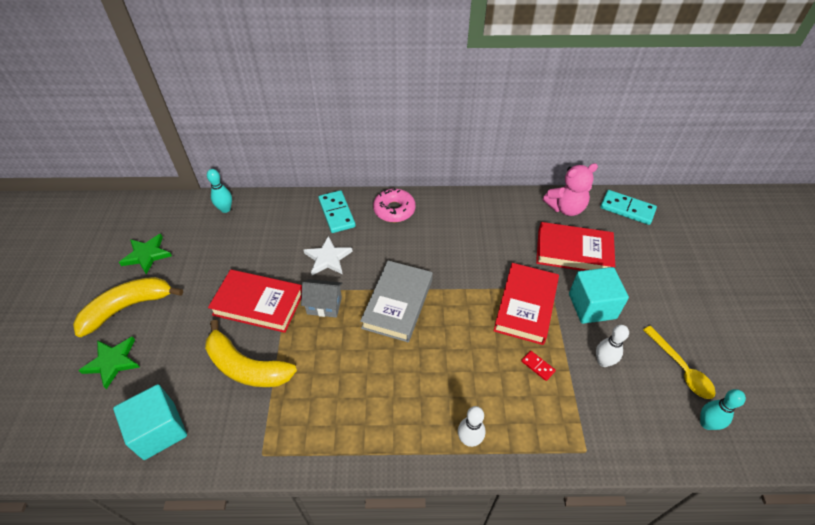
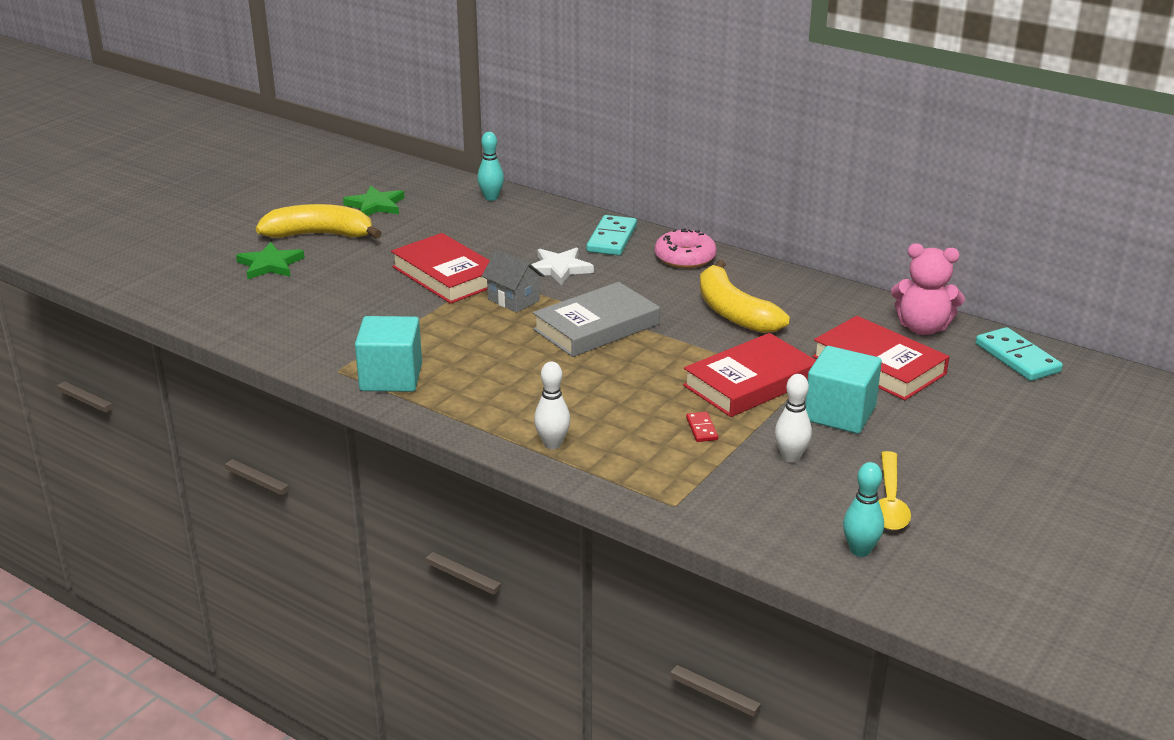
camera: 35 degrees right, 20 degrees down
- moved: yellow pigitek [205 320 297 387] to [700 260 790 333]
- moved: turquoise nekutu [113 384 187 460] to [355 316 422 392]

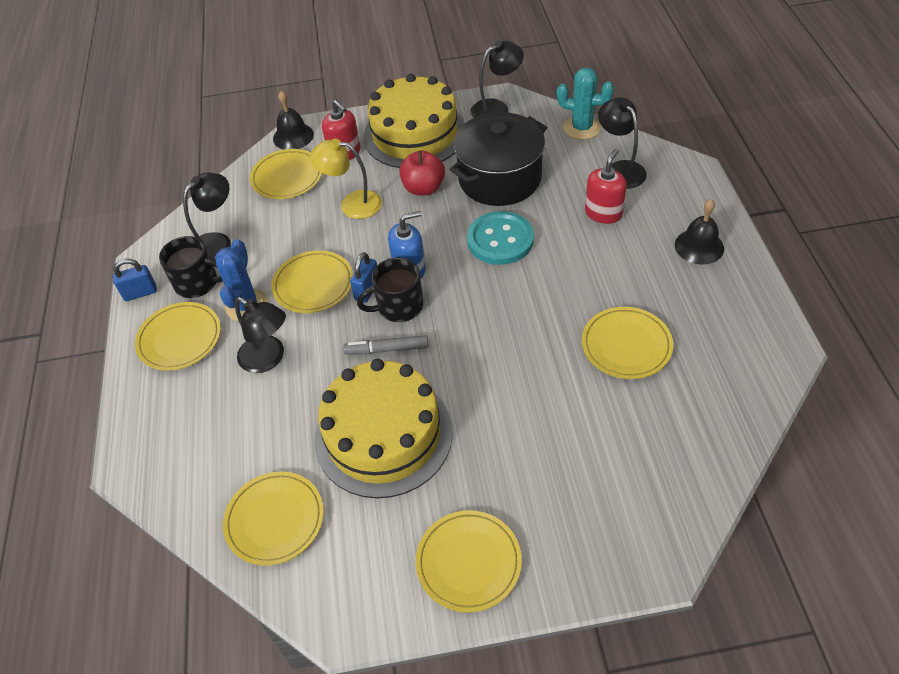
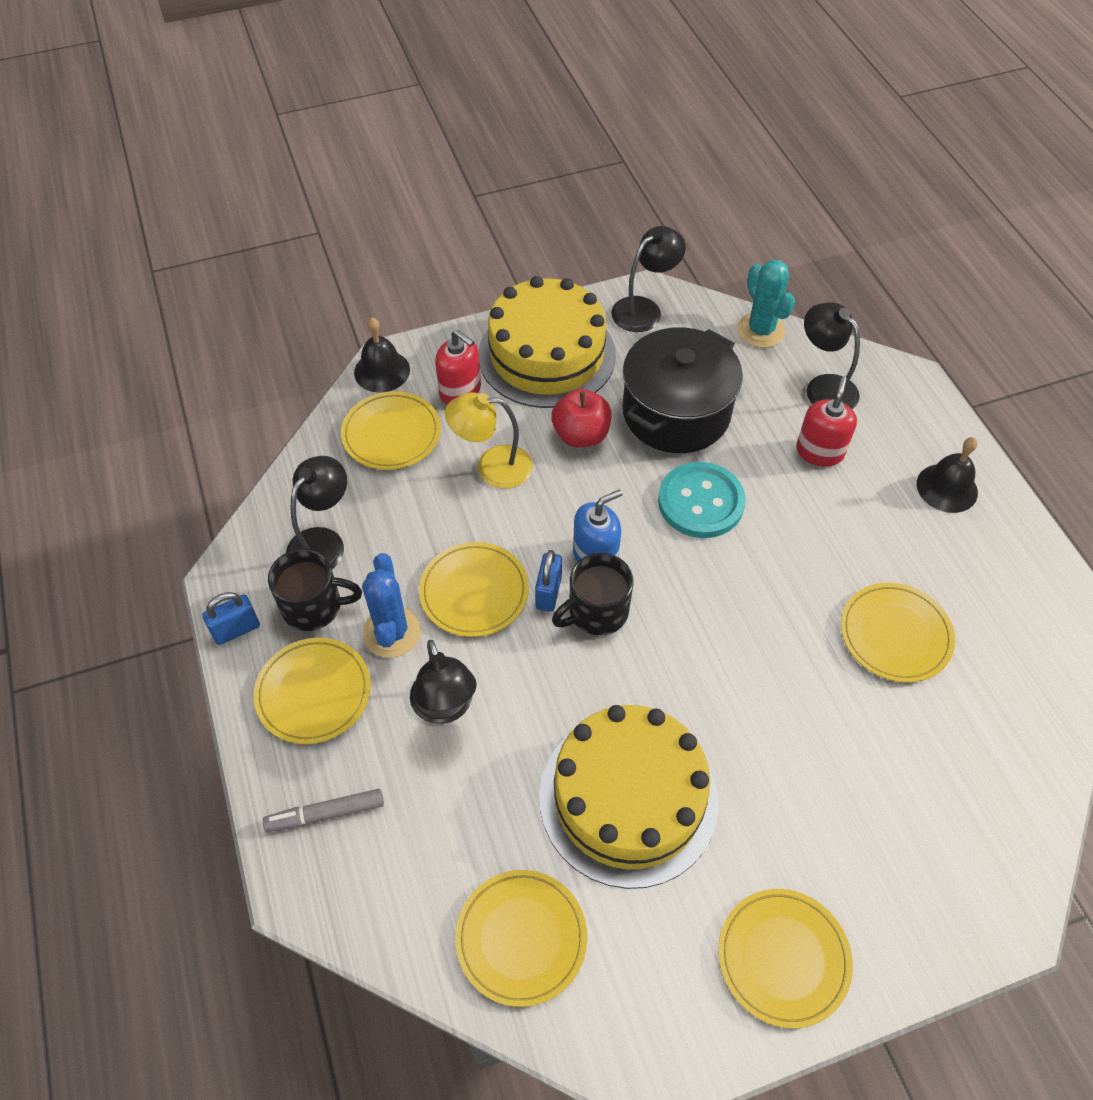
camera: 15 degrees left, 5 degrees up
- turned: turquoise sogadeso [556 68 614 140] = [737 260 795 348] 60 degrees clockwise
- turned: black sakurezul [235 297 286 373] = [410 640 477 724] 45 degrees clockwise
- moved: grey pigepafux [343 335 428 355] to [263 789 384 832]

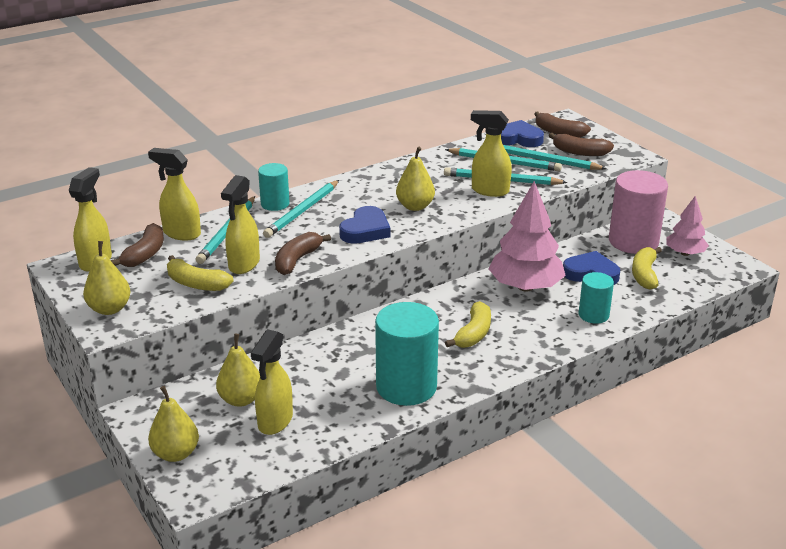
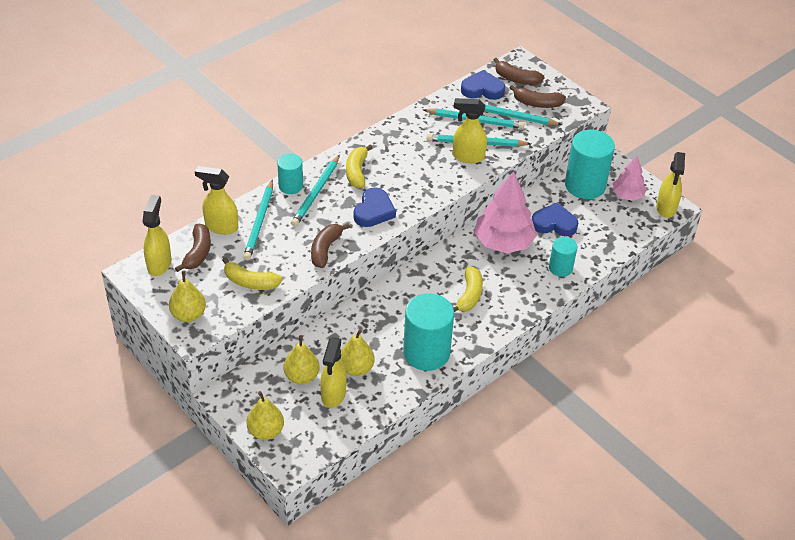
camera: 10 degrees left, 15 degrees up
- moved: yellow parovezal [396 147 435 211] to [340 329 375 376]
- recoloured: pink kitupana [609 170 668 254] to turquoise kitupana [565 130 615 199]
- moved: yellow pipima [221 175 260 274] to [656 152 685 218]
- moved: yellow pigitek [632 247 662 290] to [346 145 372 188]

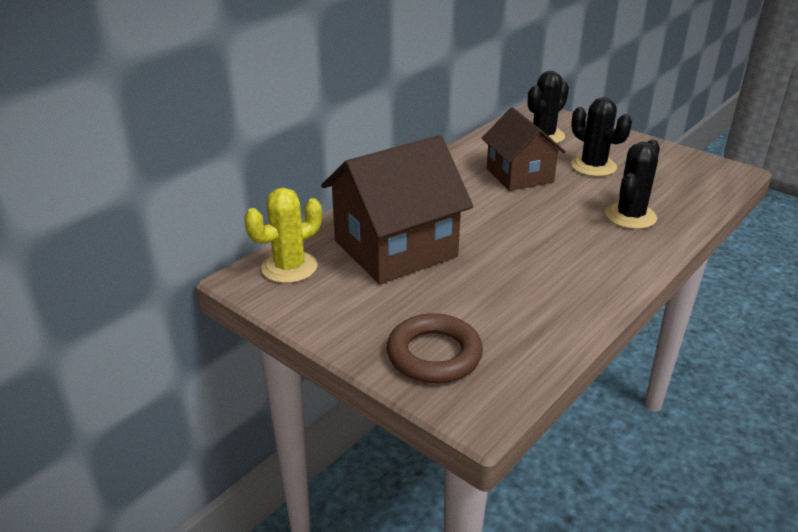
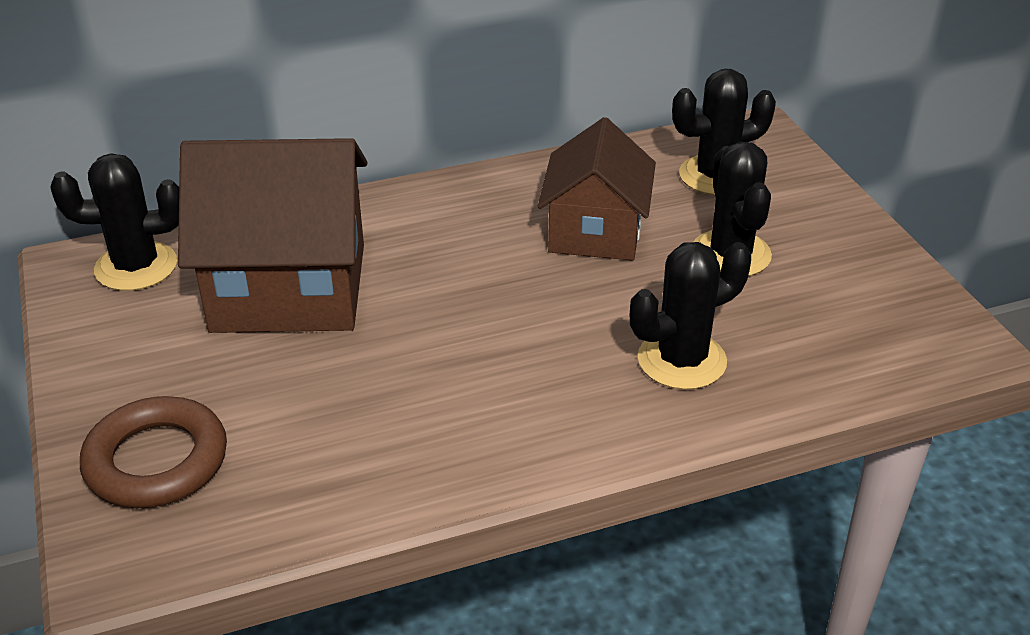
camera: 30 degrees right, 5 degrees up
- recoloured: yellow sogadeso [244 188 322 283] to black sogadeso [50 153 179 291]

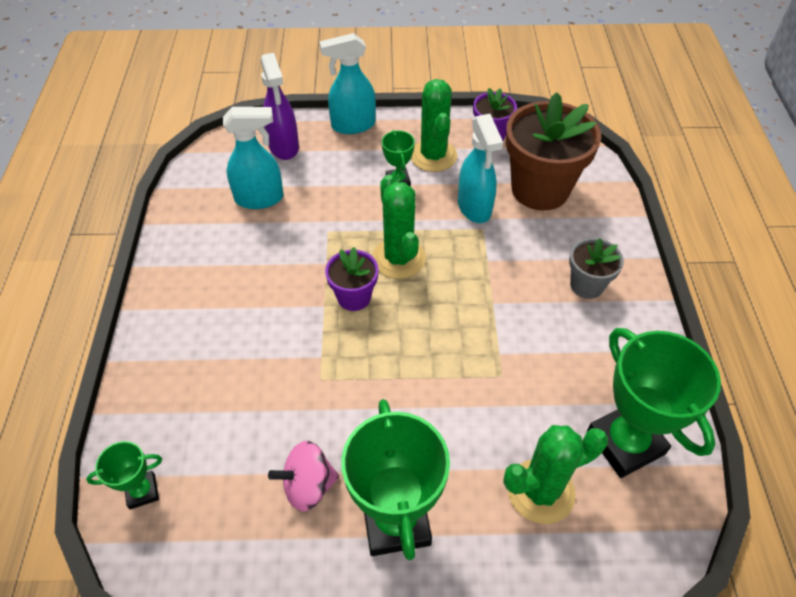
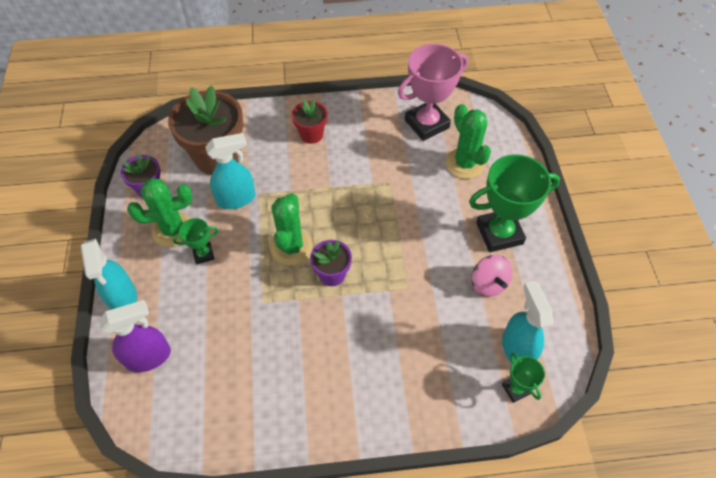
camera: 95 degrees left, 5 degrees up
- moved: turquoise pipima [223 107 284 209] to [502 281 553 363]
- turned: green sogadeso [373 175 426 279] = [270 193 313 265] 60 degrees counterclockwise
- recoloured: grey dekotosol [569 238 624 299] to red dekotosol [292 99 328 144]
- recoloured: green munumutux [587 328 721 478] to pink munumutux [398 44 468 141]

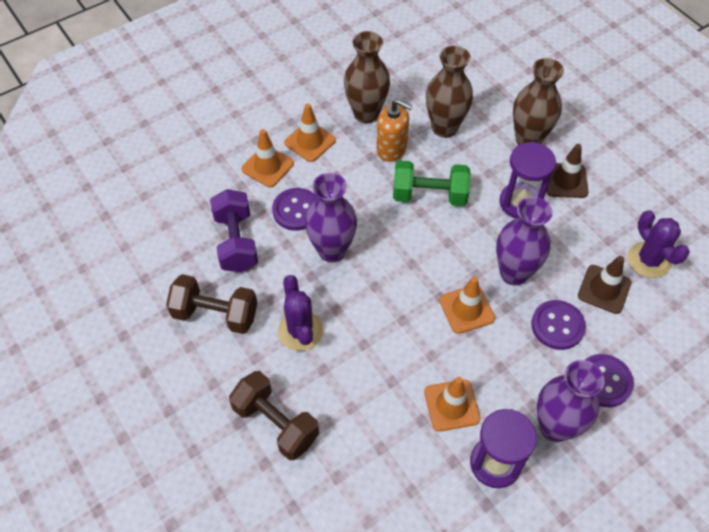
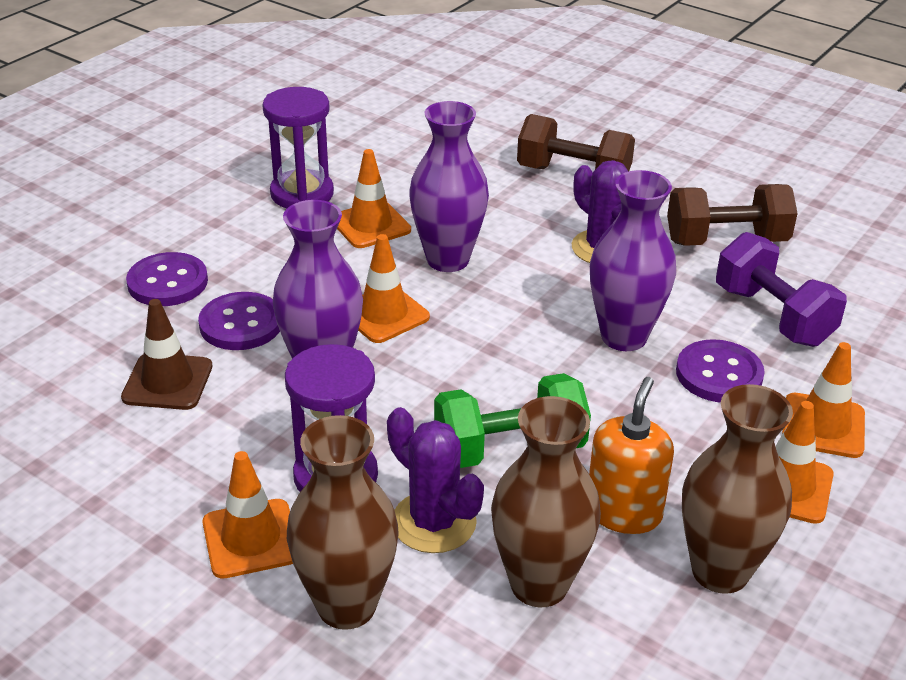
camera: 160 degrees right, 20 degrees down
- turned: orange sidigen [376 99 412 162] = [589 377 674 534] 105 degrees clockwise
- recoloured: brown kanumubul [546 144 588 198] to orange kanumubul [203 451 293 579]
- moved: purple sogadeso [628 210 690 278] to [387 407 484 553]
- moved: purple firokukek [537 360 605 442] to [409 101 489 272]

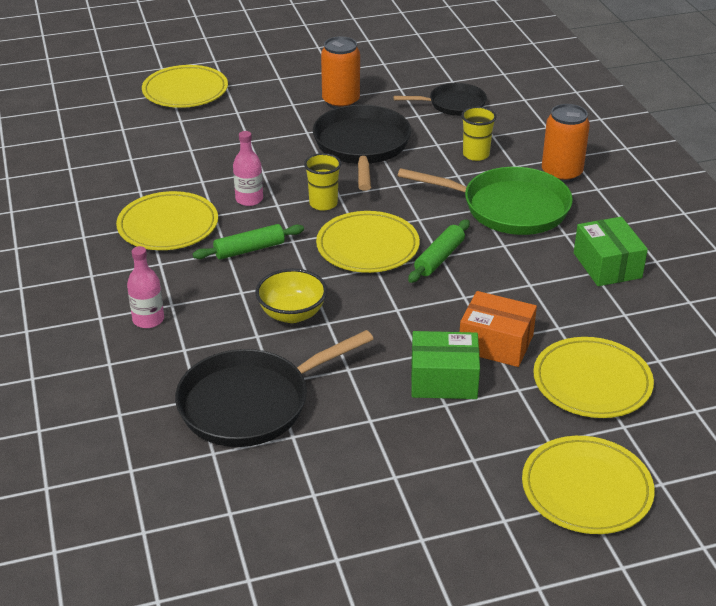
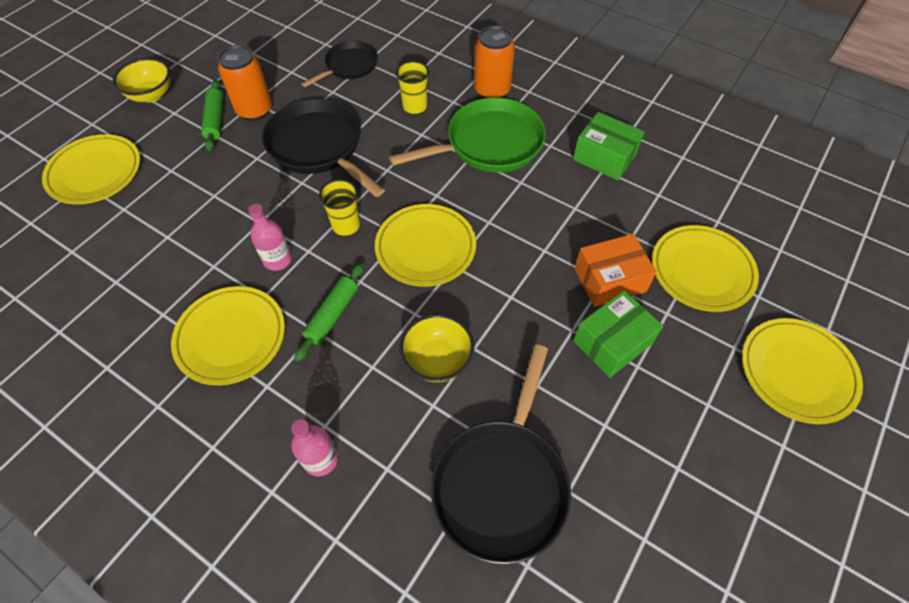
camera: 40 degrees left, 20 degrees up
- moved: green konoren [408 219 470 283] to [201 80 224 151]
- added: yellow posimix [113 58 171 102]

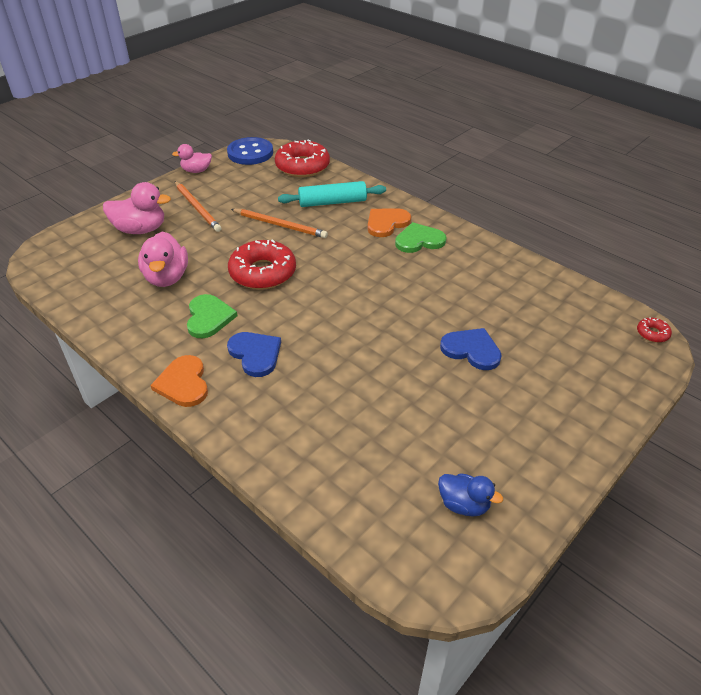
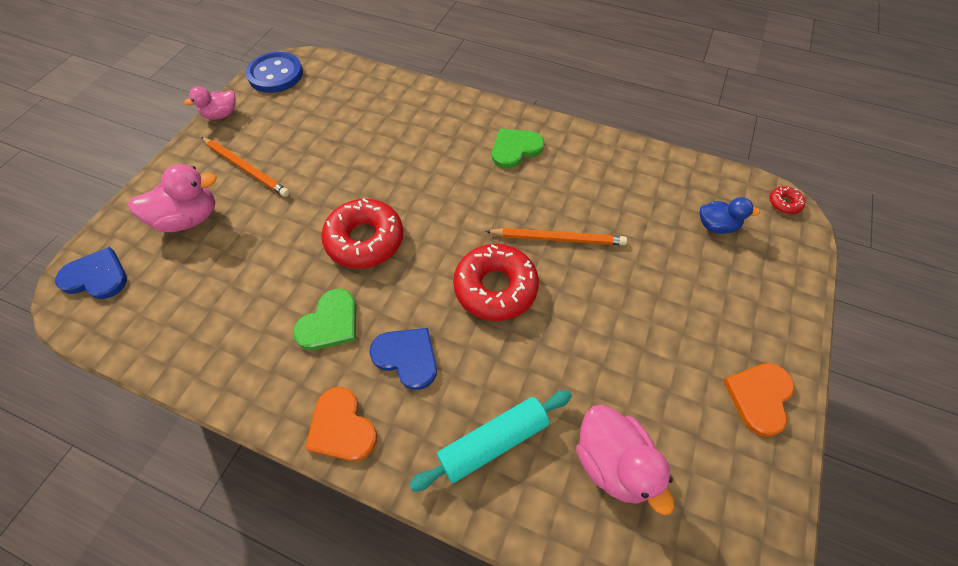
camera: 20 degrees left, 15 degrees up
- moved: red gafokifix [275 140 330 177] to [453 244 539 321]
- moved: turquoise konoren [278 181 386 207] to [409 390 572 492]
- moved: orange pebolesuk [368 208 411 237] to [723 363 794 437]
- moved: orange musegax [231 209 328 238] to [485 228 627 245]
- moved: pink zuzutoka [138 231 188 287] to [576 405 674 515]
- turned: green pebolesuk [187 294 237 338] = [293 289 356 350] 60 degrees clockwise
- moved: blue pebolesuk [440 328 502 370] to [55 247 127 299]
- moved: blue zuzutoka [438 473 503 517] to [699 197 760 234]

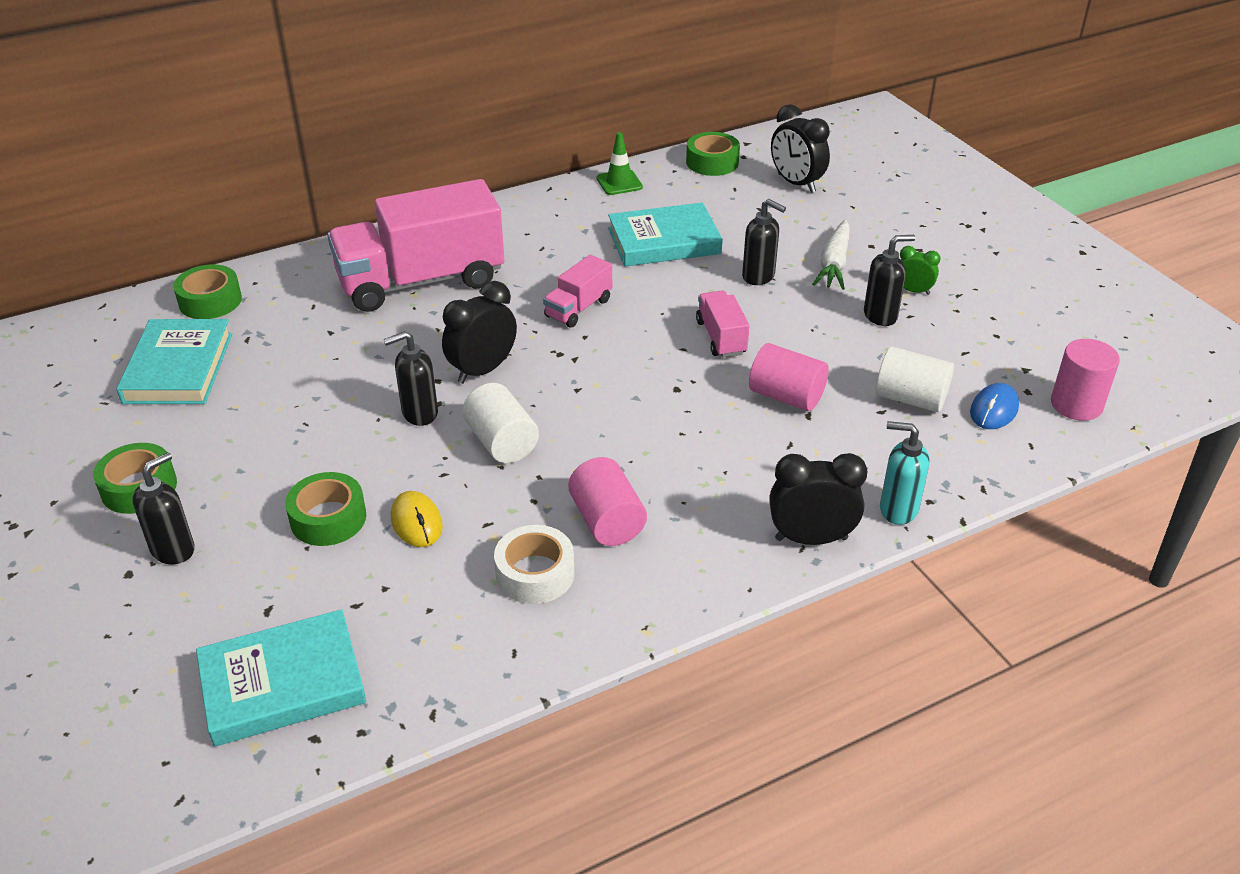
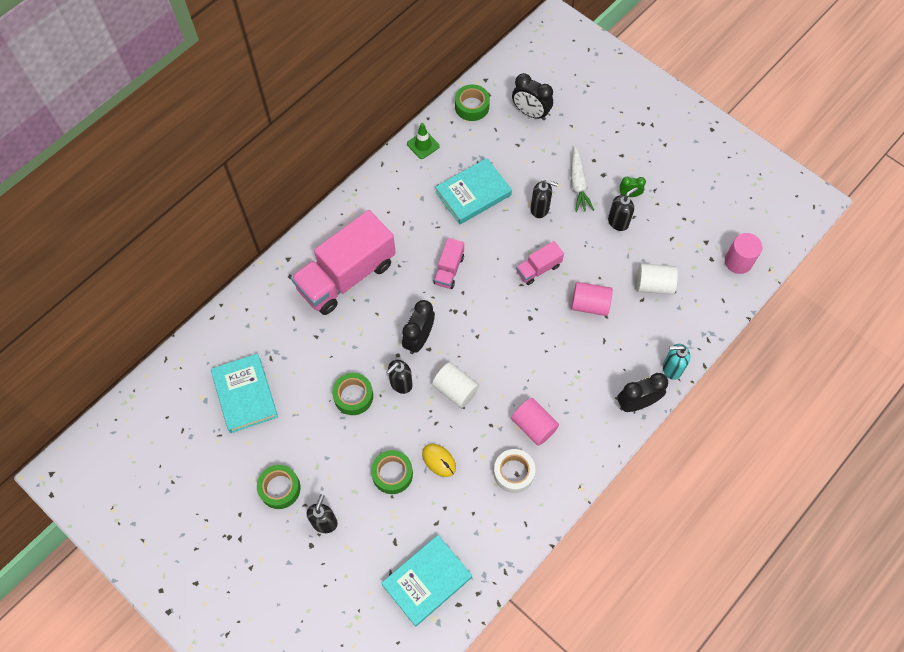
camera: 20 degrees left, 25 degrees up
- moved: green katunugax [173 264 242 319] to [332 373 373 415]
- turned: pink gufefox [696 290 750 357] = [516 241 564 285] 90 degrees counterclockwise
- removed: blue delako [970 383 1019 429]

